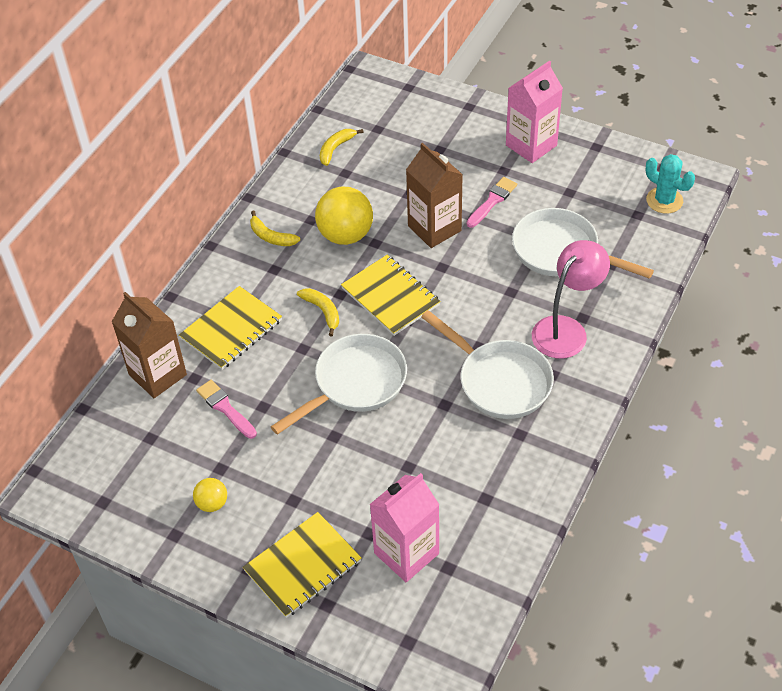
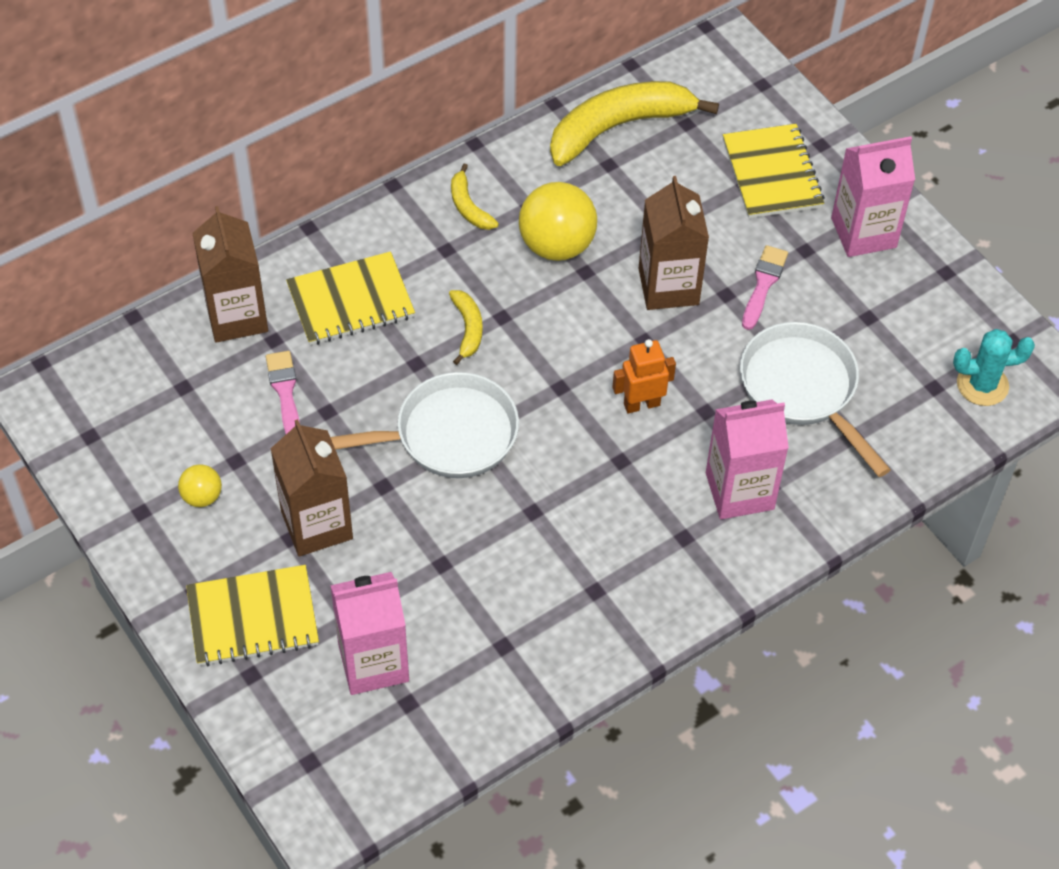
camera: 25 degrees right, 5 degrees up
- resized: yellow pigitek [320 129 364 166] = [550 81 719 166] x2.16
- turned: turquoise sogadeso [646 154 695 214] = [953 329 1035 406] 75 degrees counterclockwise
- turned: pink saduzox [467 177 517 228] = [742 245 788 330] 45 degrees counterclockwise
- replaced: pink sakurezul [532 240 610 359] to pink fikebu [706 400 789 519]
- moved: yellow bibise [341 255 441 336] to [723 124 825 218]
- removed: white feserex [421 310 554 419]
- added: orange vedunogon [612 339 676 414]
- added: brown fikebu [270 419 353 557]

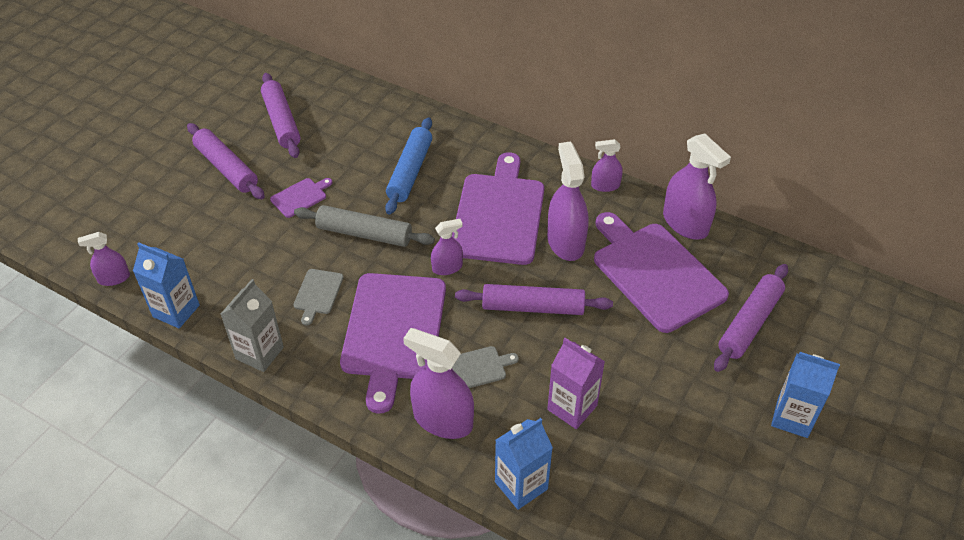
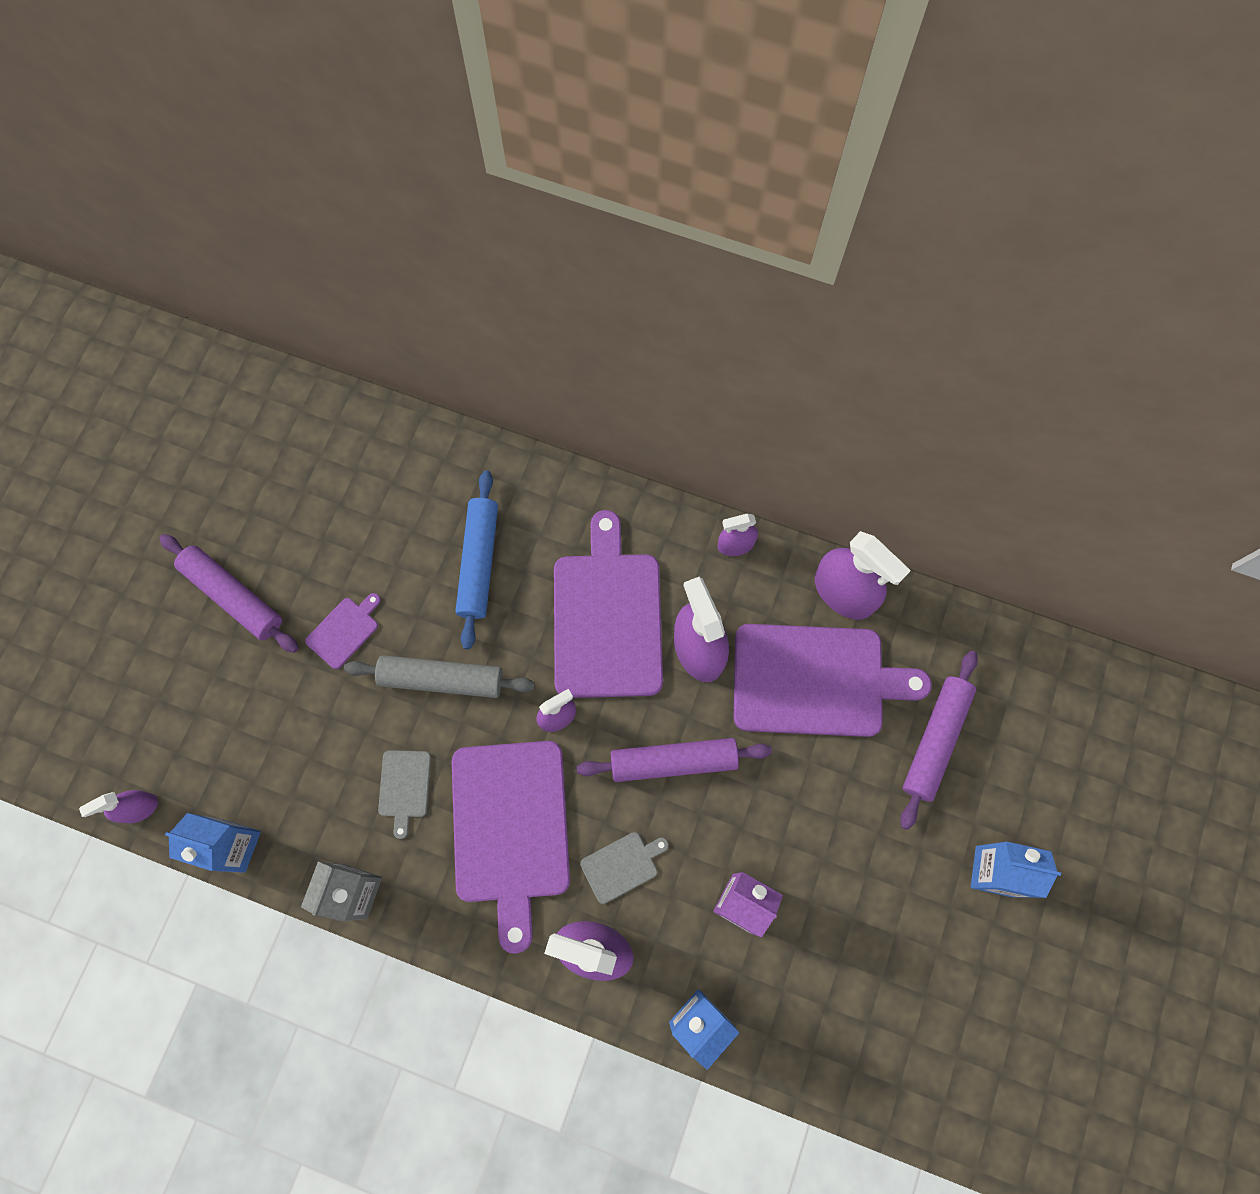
camera: 10 degrees left, 25 degrees up
- removed: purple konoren [261 73 301 158]
- turned: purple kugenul [594 212 729 333] = [734 624 932 737] 135 degrees clockwise

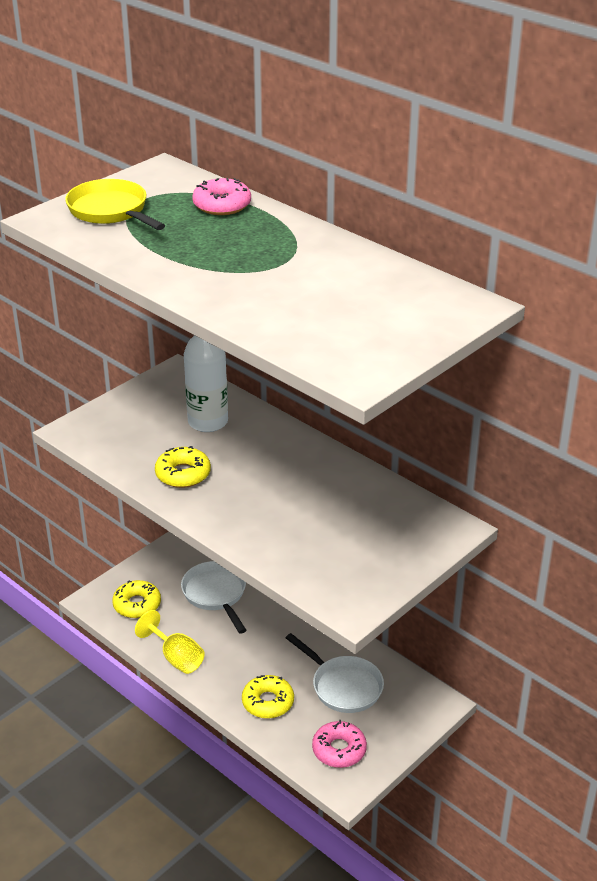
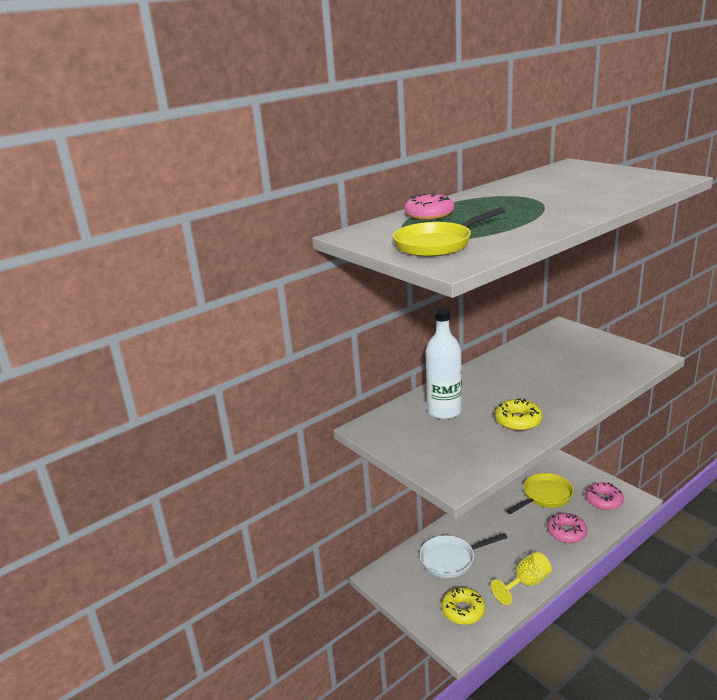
camera: 80 degrees left, 10 degrees down
- recoloured: white feserex [286 633 384 713] to yellow feserex [506 473 574 514]
- recoloured: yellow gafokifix [242 675 294 719] to pink gafokifix [547 513 587 543]

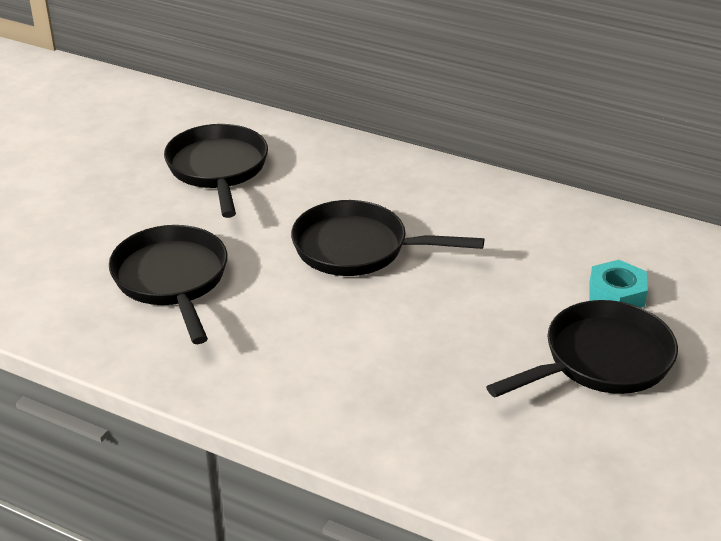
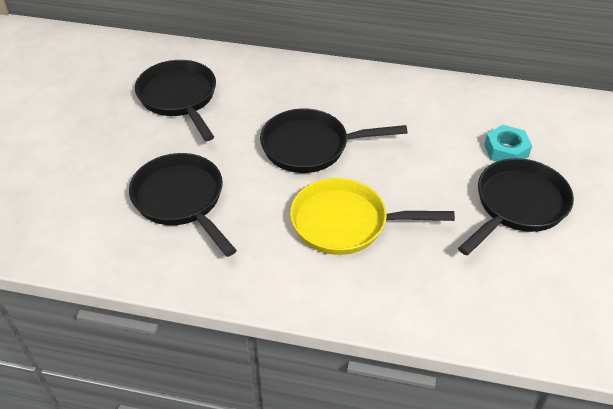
camera: 15 degrees left, 10 degrees up
- added: yellow feserex [290 178 455 255]

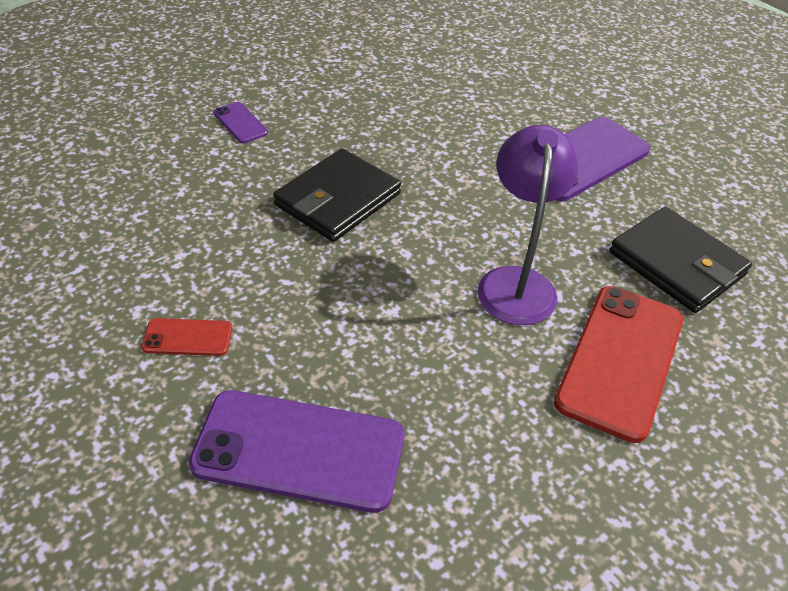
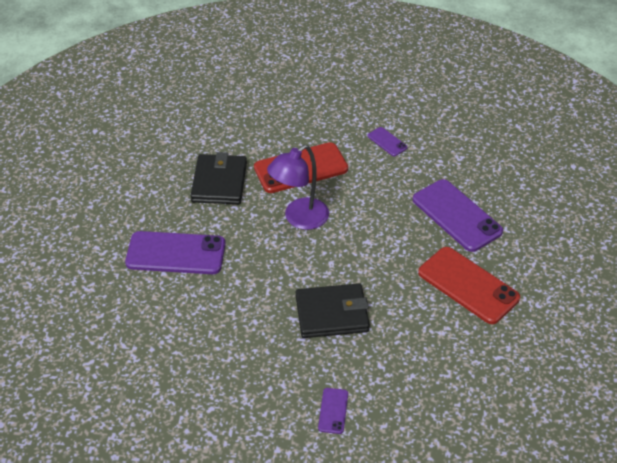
camera: 135 degrees left, 0 degrees up
- resized: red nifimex [141 318 232 356] = [418 247 520 324] x2.13
- added: purple nifimex [368 127 407 156]

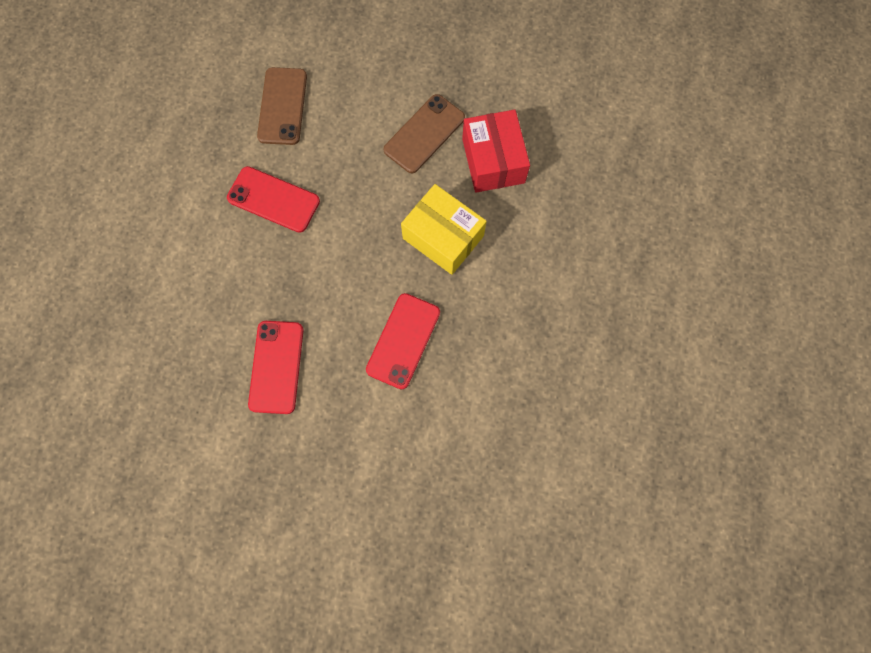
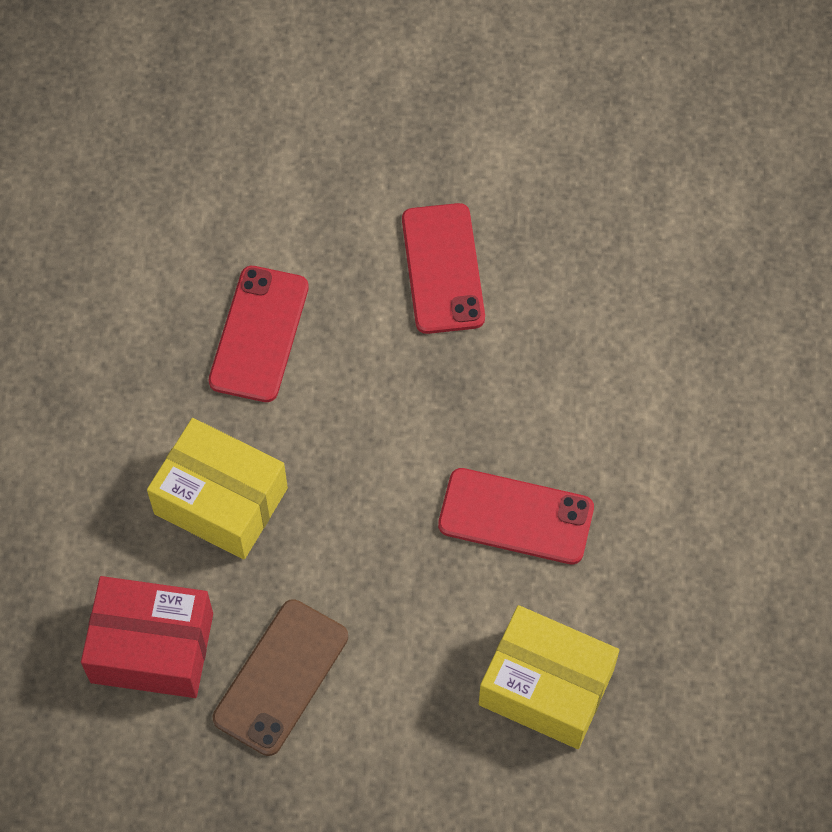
camera: 170 degrees right, 10 degrees down
- replaced: brown nifimex [257 67 307 145] to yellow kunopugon [479 605 619 749]
- turned: red kunopugon [462 109 530 193] = [81 576 213 698] 60 degrees counterclockwise

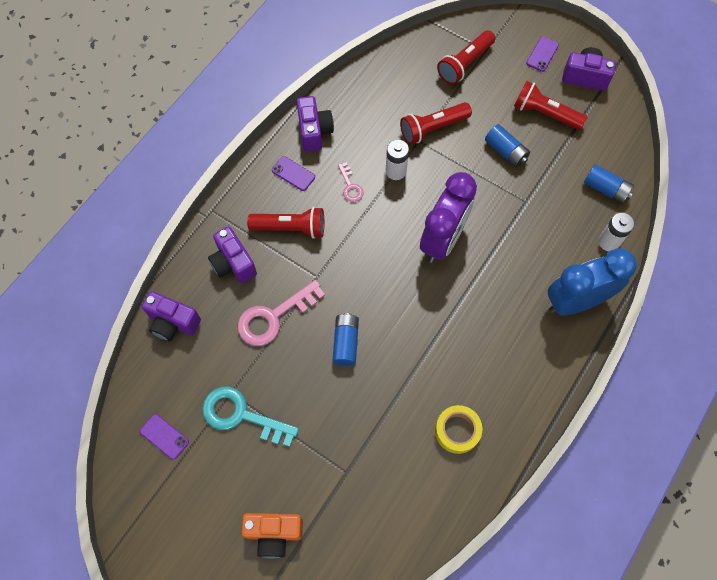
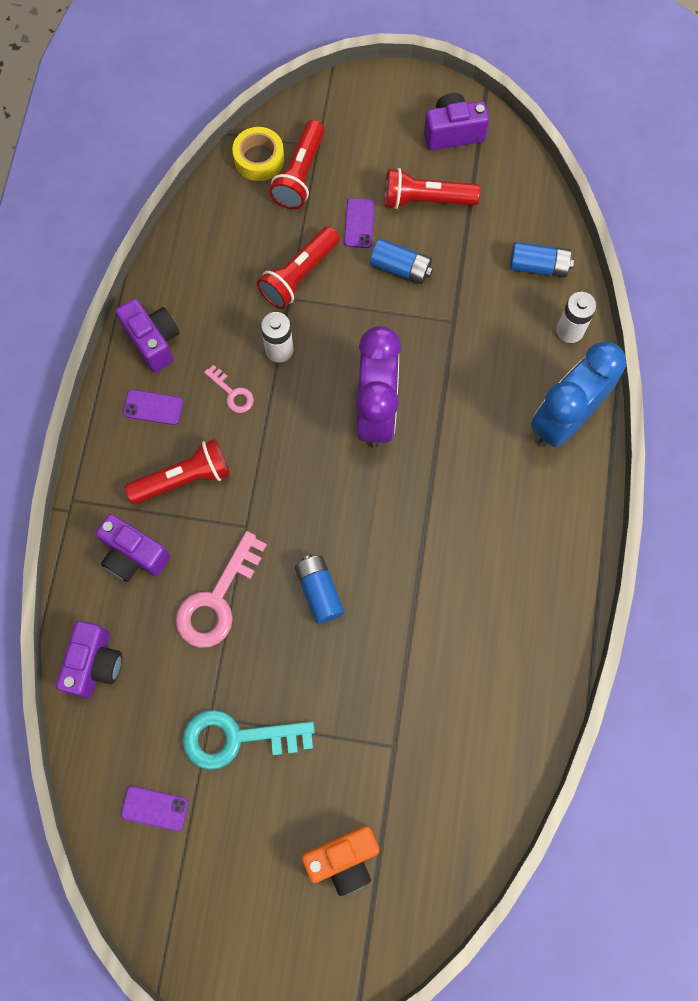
camera: 25 degrees left, 5 degrees up
- moved: purple nifimex [526 36 559 72] to [344 198 375 248]
- turned: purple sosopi [142 291 201 342] = [56 621 122 699] 75 degrees counterclockwise
- moved: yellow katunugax [435 405 482 454] to [232 127 284 181]

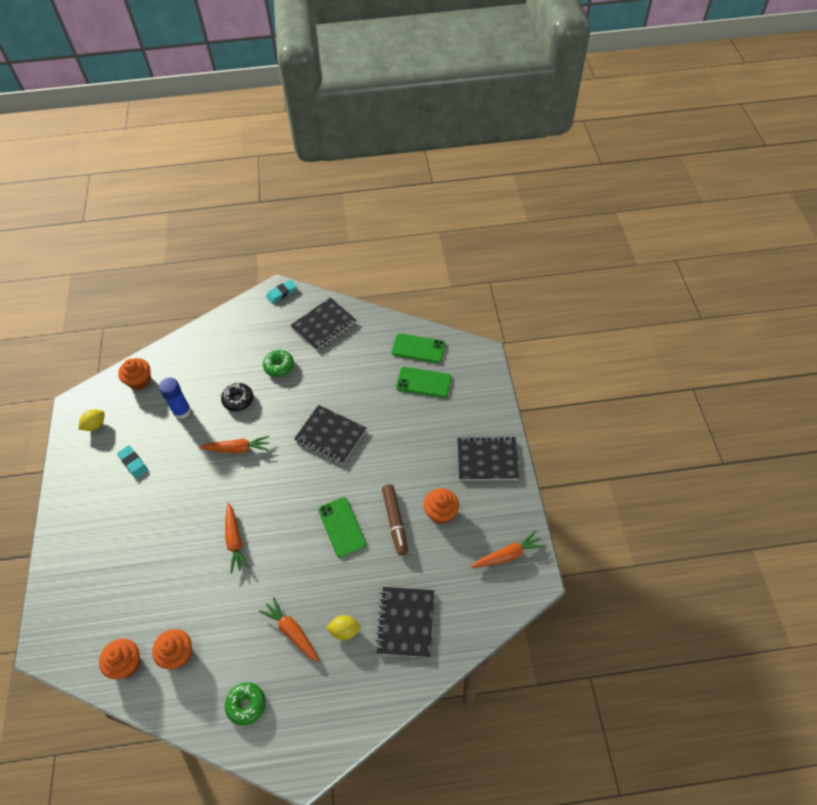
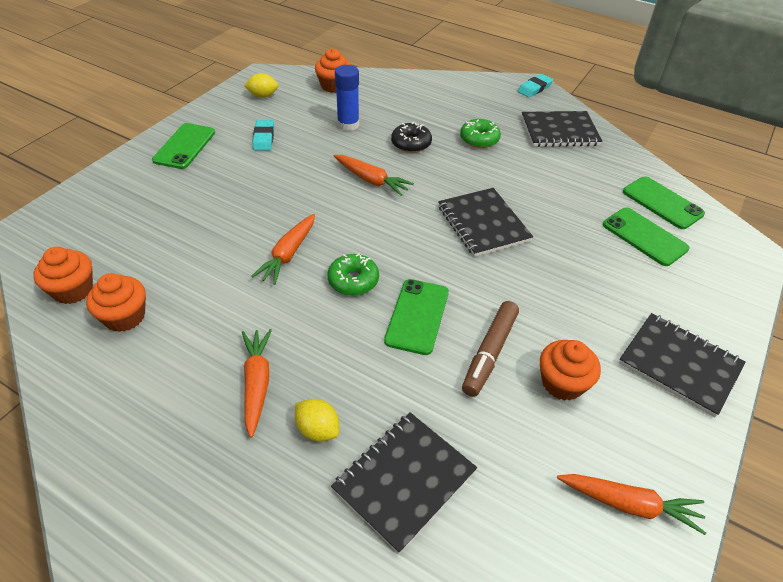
camera: 35 degrees right, 10 degrees down
- turned: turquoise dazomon [266 280 297 304] = [518 74 553 98] 45 degrees counterclockwise
- moved: green gafokifix [225 682 266 726] to [328 253 379 296]
- added: green nifimex [152 123 215 169]

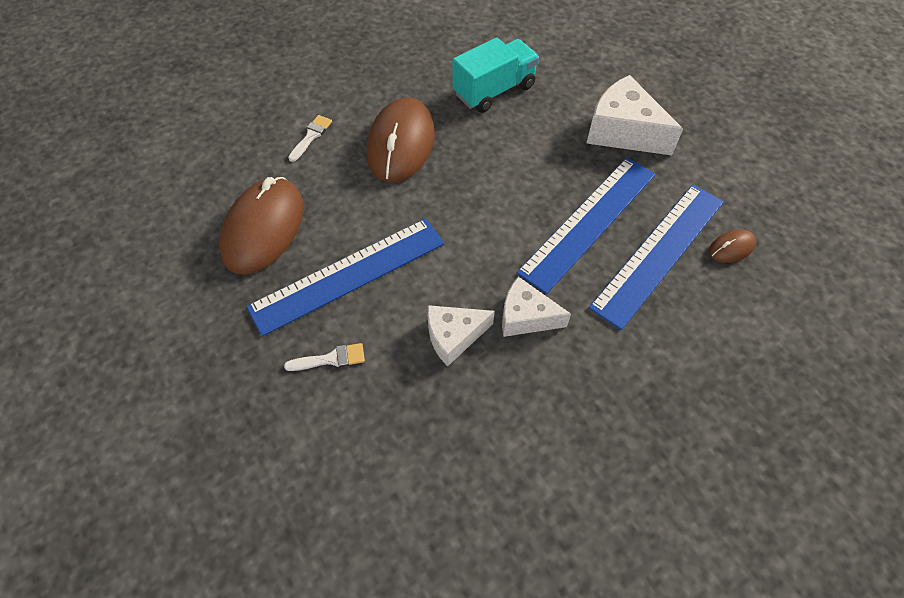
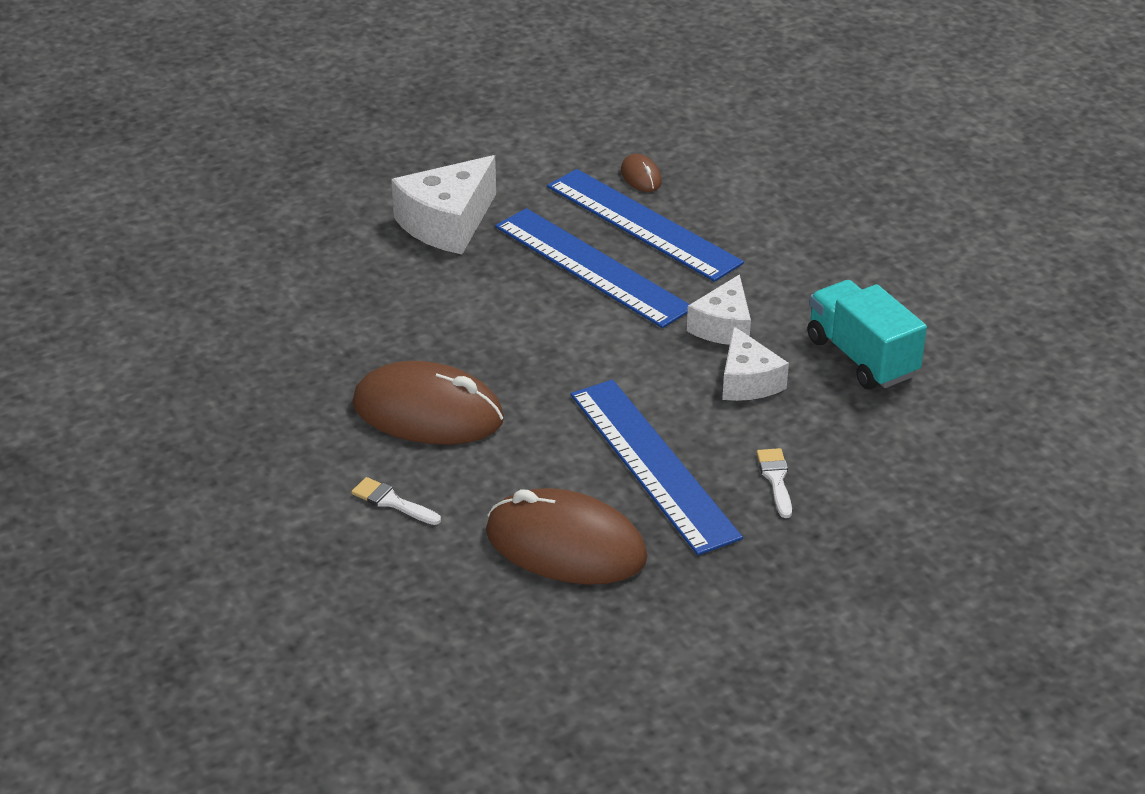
camera: 85 degrees left, 20 degrees down
- moved: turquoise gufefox [453 38 539 113] to [807 280 927 389]

